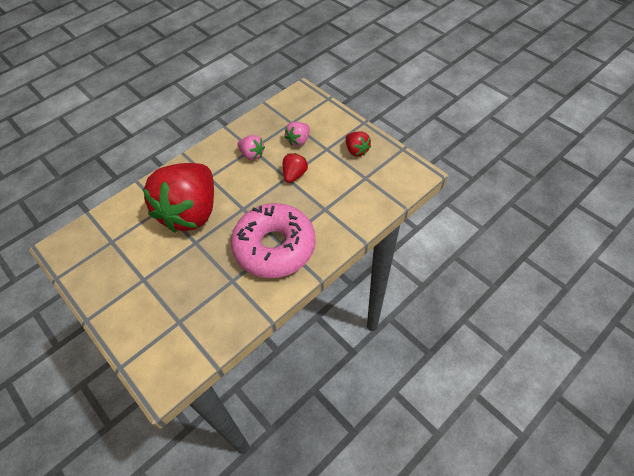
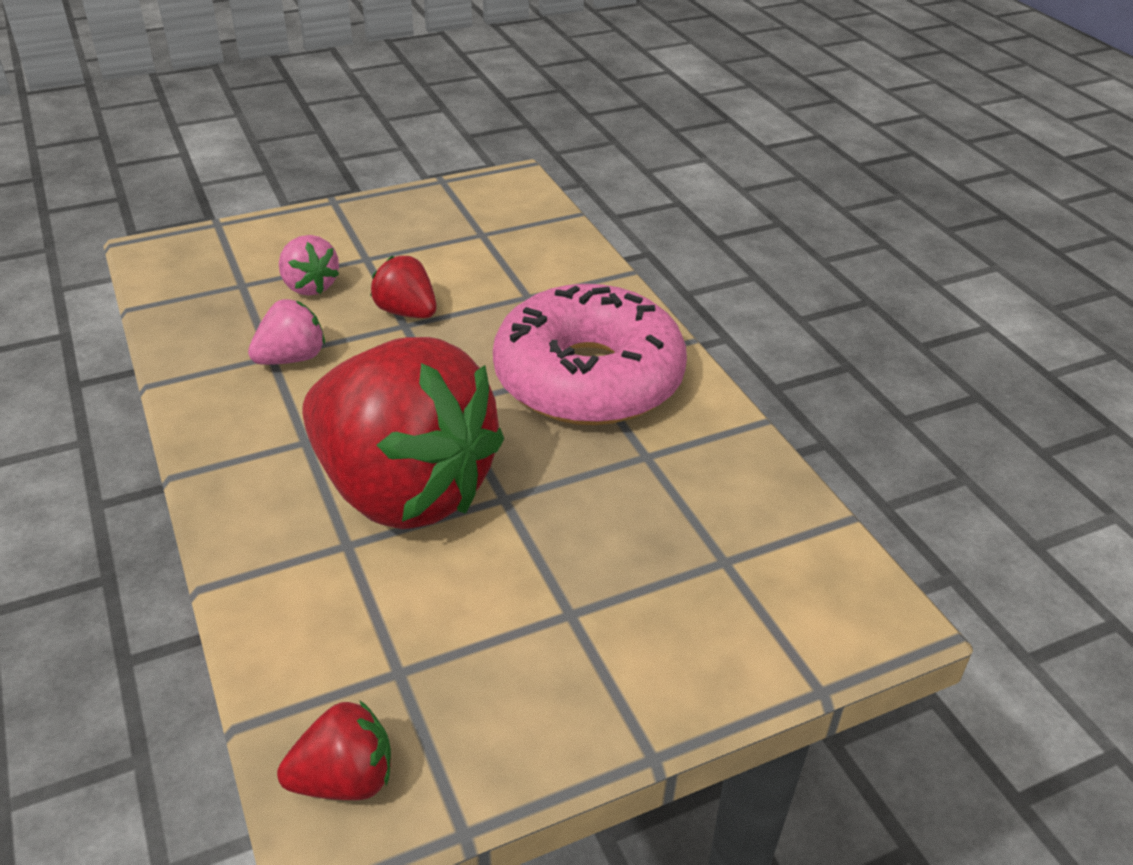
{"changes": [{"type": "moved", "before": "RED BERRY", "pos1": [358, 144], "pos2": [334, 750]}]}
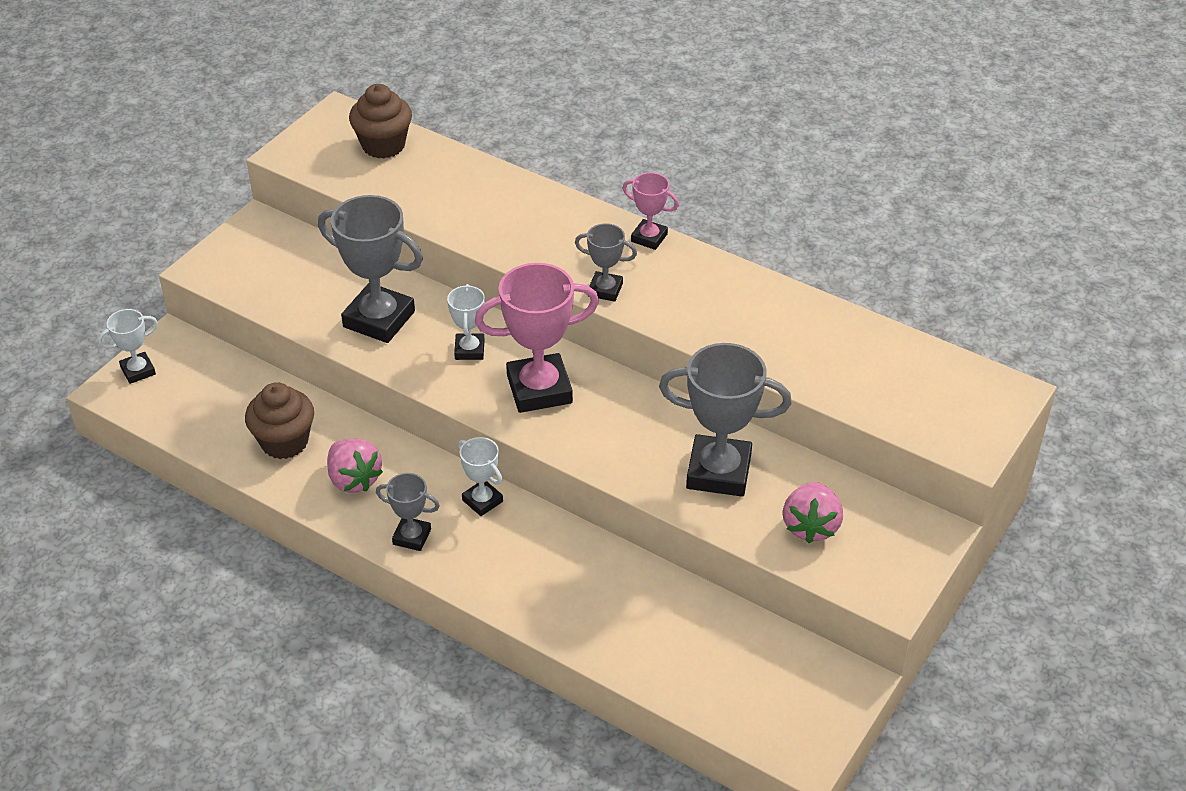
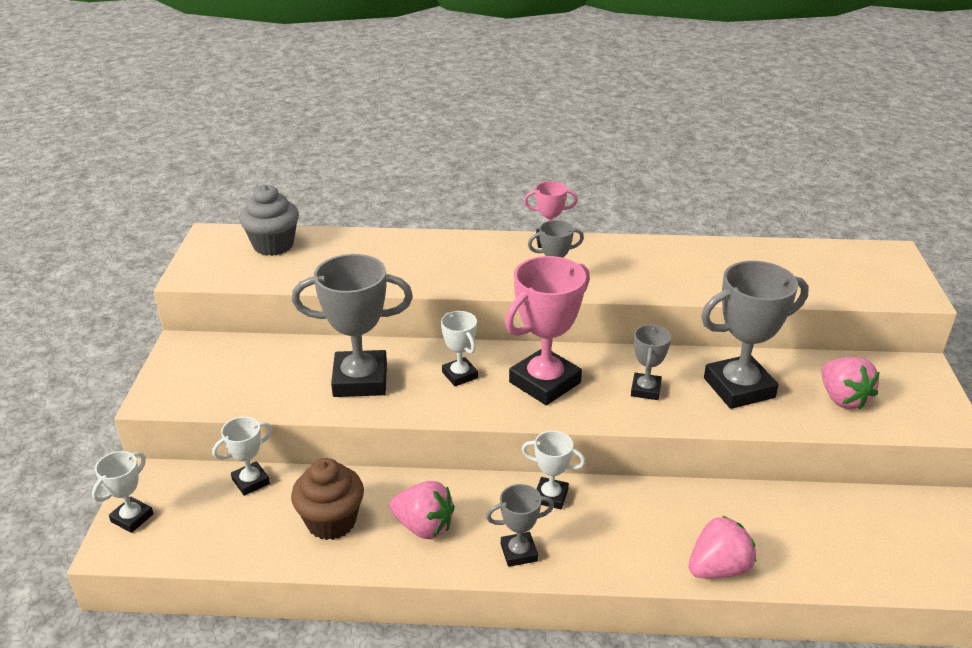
{"changes": [{"type": "added", "after": "PURE WHITE PRIZE CUP", "pos2": [242, 456]}, {"type": "recoloured", "before": "DARK BROWN CUPCAKE", "after": "ASH-GREY CUPCAKE", "pos1": [380, 121], "pos2": [269, 220]}, {"type": "added", "after": "ASH-GREY PRIZE CUP", "pos2": [651, 362]}, {"type": "added", "after": "PINK BERRY", "pos2": [722, 547]}]}
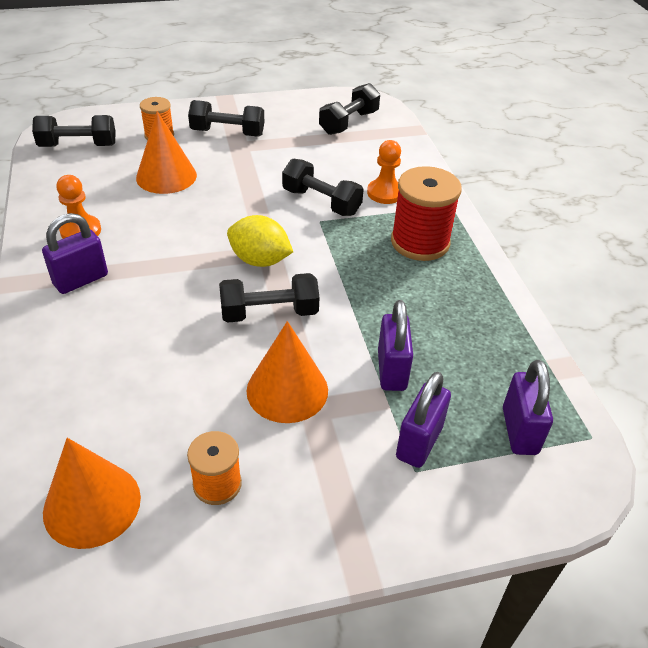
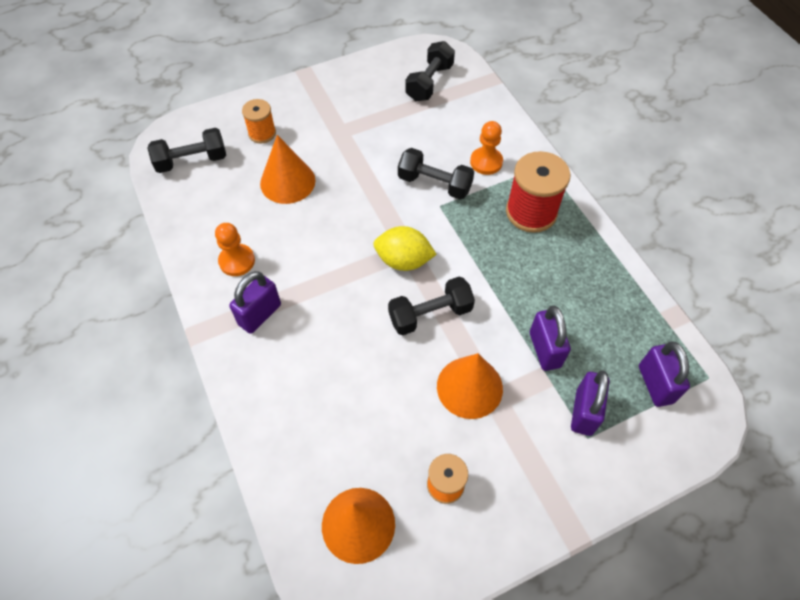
{"changes": [{"type": "removed", "before": "EBONY HAND WEIGHT", "pos1": [226, 118]}]}
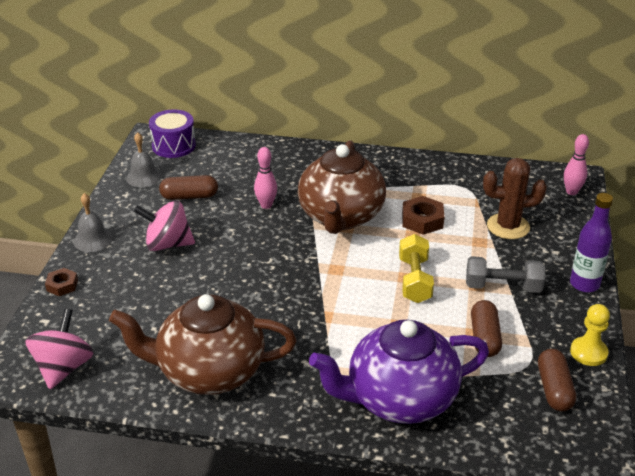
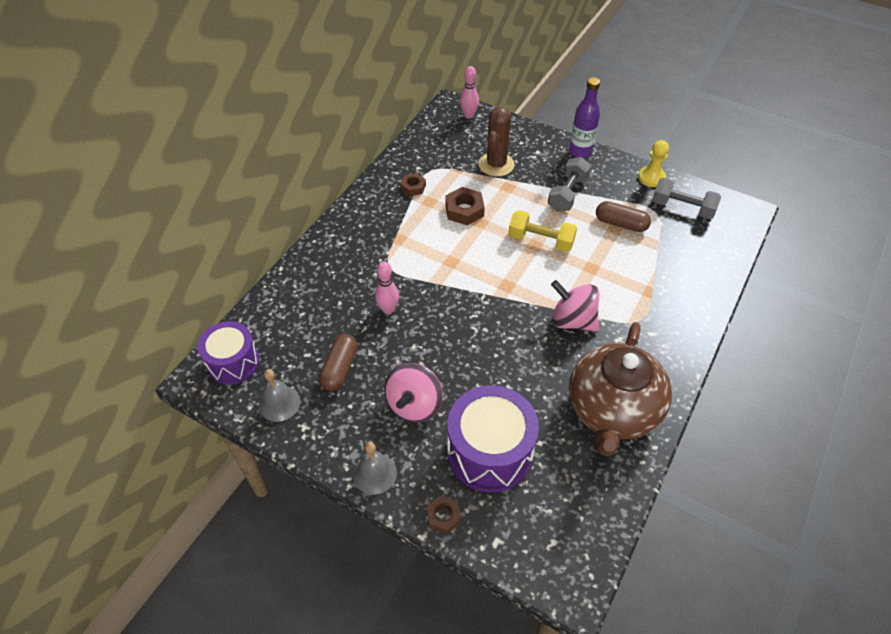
{"changes": [{"type": "added", "after": "DARK BROWN NUT", "pos2": [413, 184]}, {"type": "added", "after": "VIOLET DRUM", "pos2": [493, 438]}, {"type": "moved", "before": "PINK TOY TOP", "pos1": [59, 349], "pos2": [575, 305]}, {"type": "replaced", "before": "DARK BROWN PILL SHAPE", "after": "ASH-GREY HAND WEIGHT", "pos1": [557, 380], "pos2": [686, 198]}, {"type": "removed", "before": "DARK BROWN CHINA TEAPOT", "pos1": [342, 187]}, {"type": "removed", "before": "VIOLET CHINA TEAPOT", "pos1": [399, 371]}]}
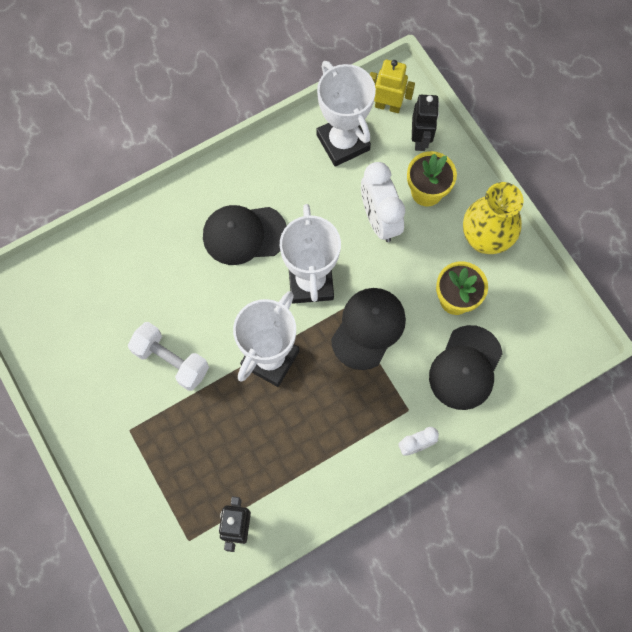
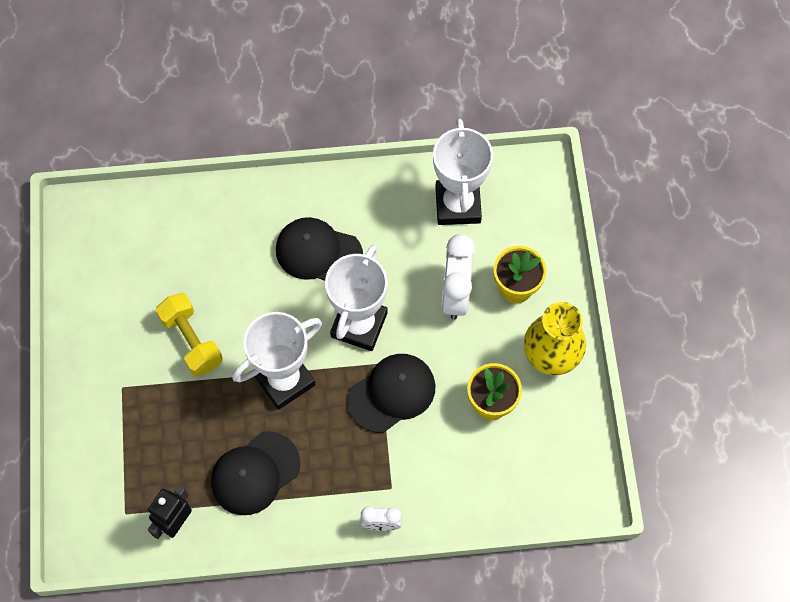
{"changes": [{"type": "recoloured", "before": "PURE WHITE HAND WEIGHT", "after": "BRIGHT YELLOW HAND WEIGHT", "pos1": [168, 356], "pos2": [189, 334]}, {"type": "moved", "before": "EBONY CAP", "pos1": [466, 367], "pos2": [255, 473]}, {"type": "removed", "before": "BRIGHT YELLOW TOY ROBOT", "pos1": [392, 86]}, {"type": "removed", "before": "EBONY TOY ROBOT", "pos1": [425, 123]}]}
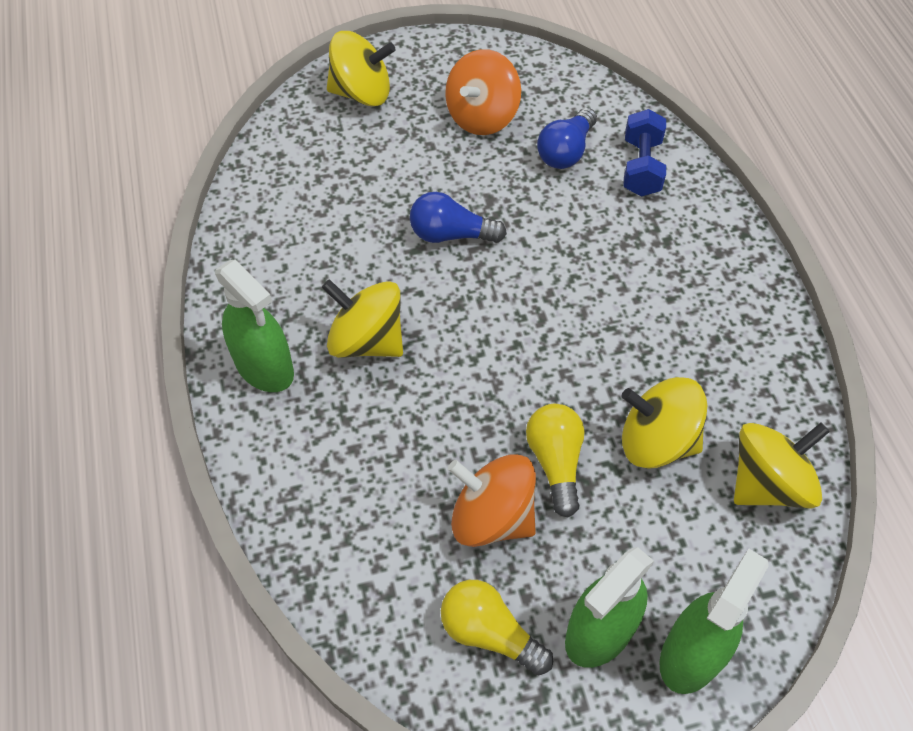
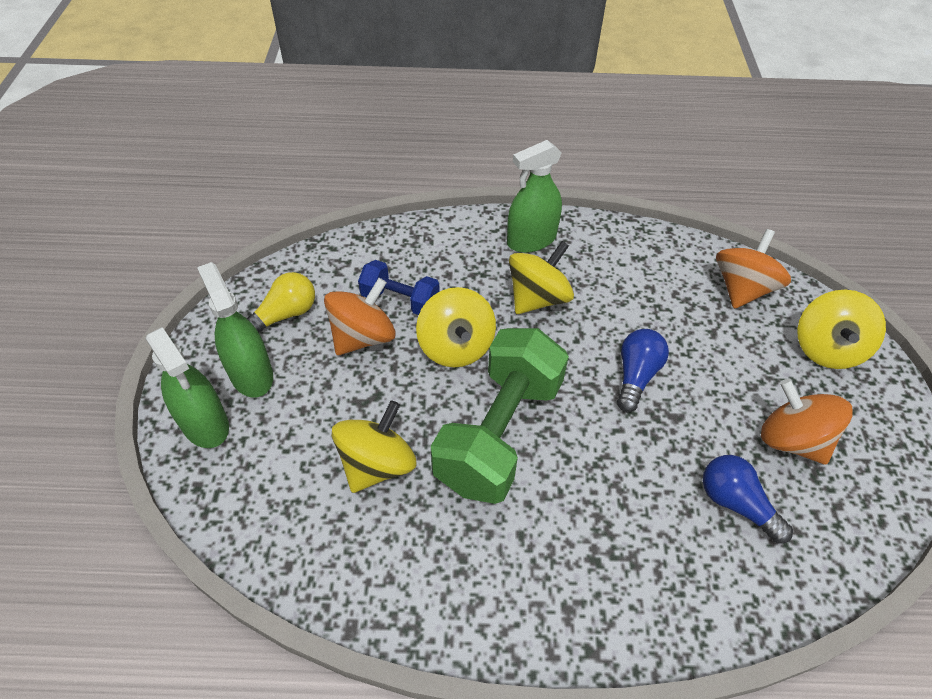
{"changes": [{"type": "moved", "before": "ROYAL BLUE HAND WEIGHT", "pos1": [644, 153], "pos2": [399, 287]}, {"type": "moved", "before": "BRIGHT YELLOW TOY TOP", "pos1": [782, 465], "pos2": [456, 327]}, {"type": "added", "after": "EMERALD HAND WEIGHT", "pos2": [500, 416]}, {"type": "added", "after": "ORANGE TOY TOP", "pos2": [753, 269]}, {"type": "removed", "before": "BRIGHT YELLOW LIGHTBULB", "pos1": [555, 460]}]}
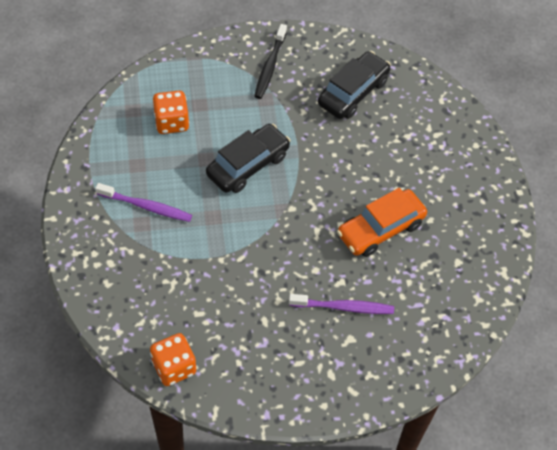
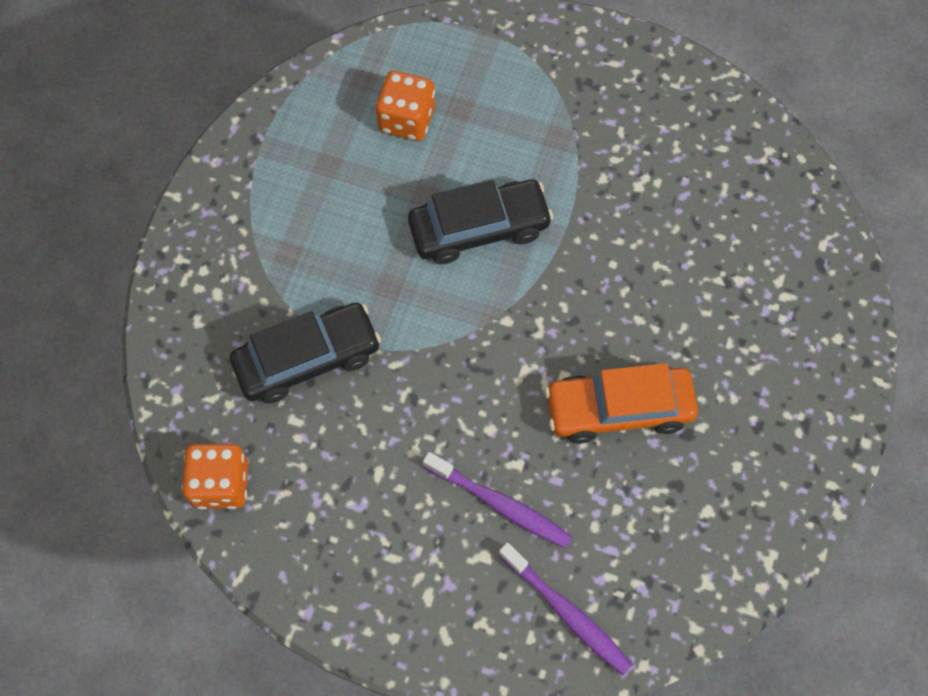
{"changes": [{"type": "moved", "before": "EBONY CAR", "pos1": [354, 85], "pos2": [305, 353]}, {"type": "moved", "before": "VIOLET TOOTHBRUSH", "pos1": [143, 202], "pos2": [565, 609]}, {"type": "removed", "before": "EBONY TOOTHBRUSH", "pos1": [270, 61]}]}
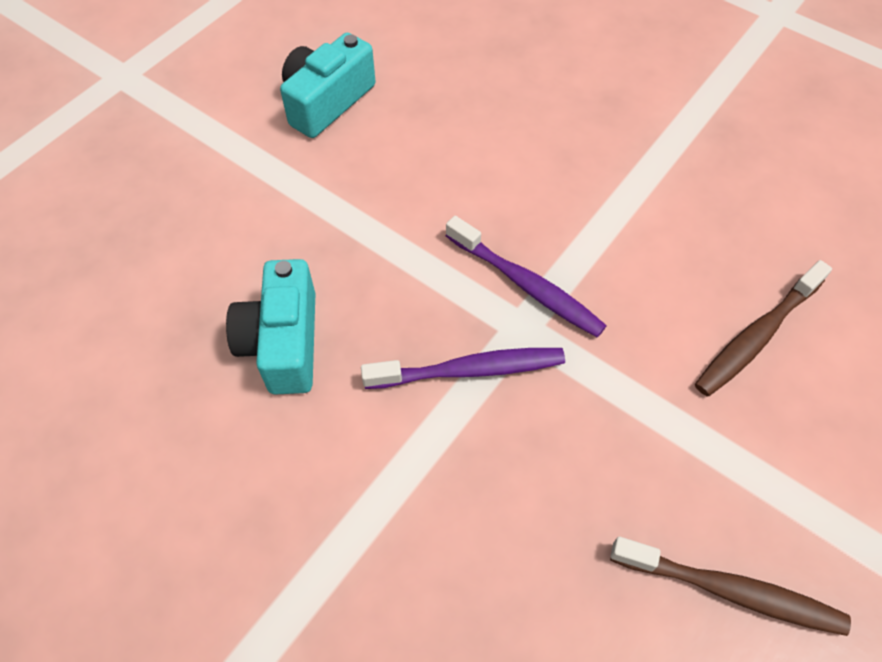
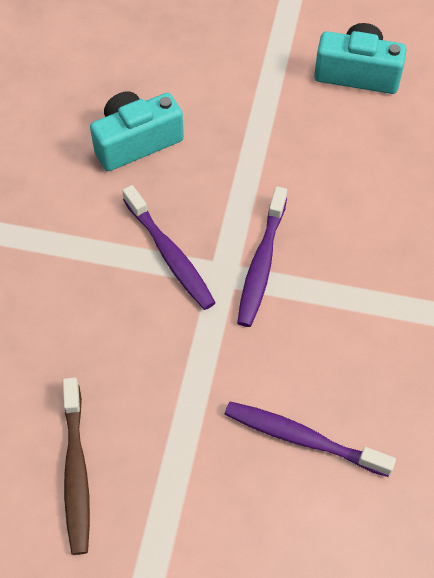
{"changes": [{"type": "recoloured", "before": "DARK BROWN TOOTHBRUSH", "after": "VIOLET TOOTHBRUSH", "pos1": [763, 328], "pos2": [310, 439]}]}
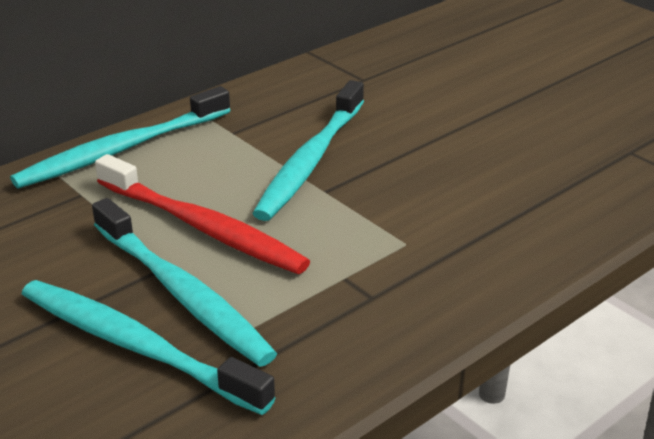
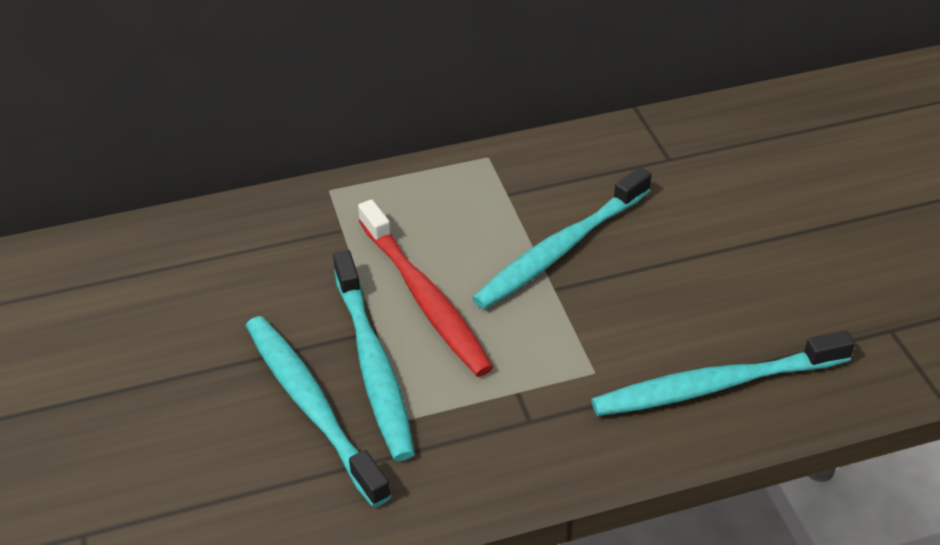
{"changes": [{"type": "moved", "before": "TEAL TOOTHBRUSH", "pos1": [120, 137], "pos2": [723, 373]}]}
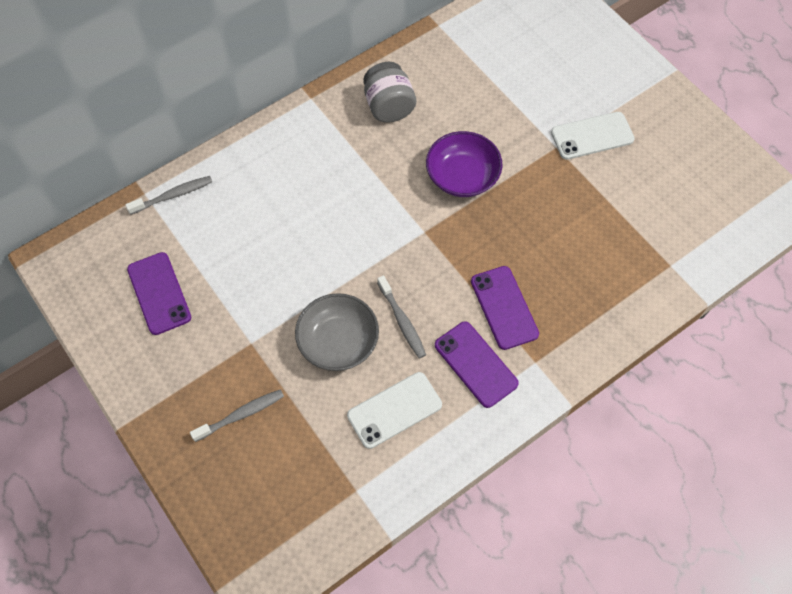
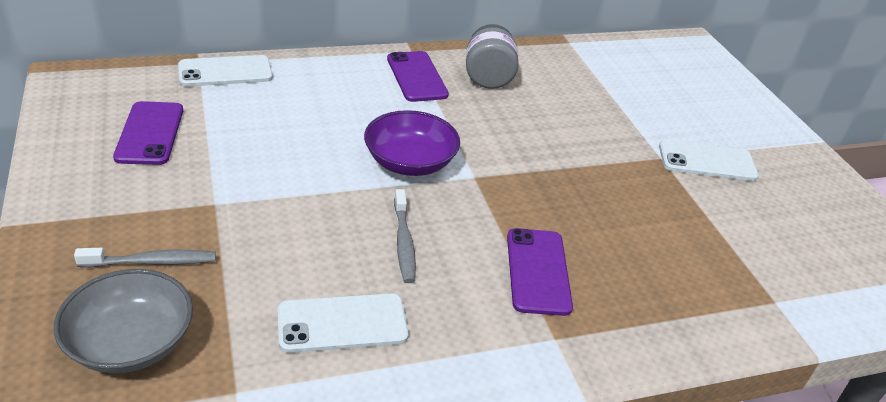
{"changes": [{"type": "moved", "before": "ASH-GREY BOWL", "pos1": [337, 332], "pos2": [123, 321]}, {"type": "replaced", "before": "ASH-GREY TOOTHBRUSH", "after": "PURE WHITE SMARTPHONE", "pos1": [168, 195], "pos2": [225, 71]}, {"type": "moved", "before": "VIOLET BOWL", "pos1": [464, 164], "pos2": [412, 143]}, {"type": "moved", "before": "VIOLET SMARTPHONE", "pos1": [477, 364], "pos2": [418, 76]}]}
